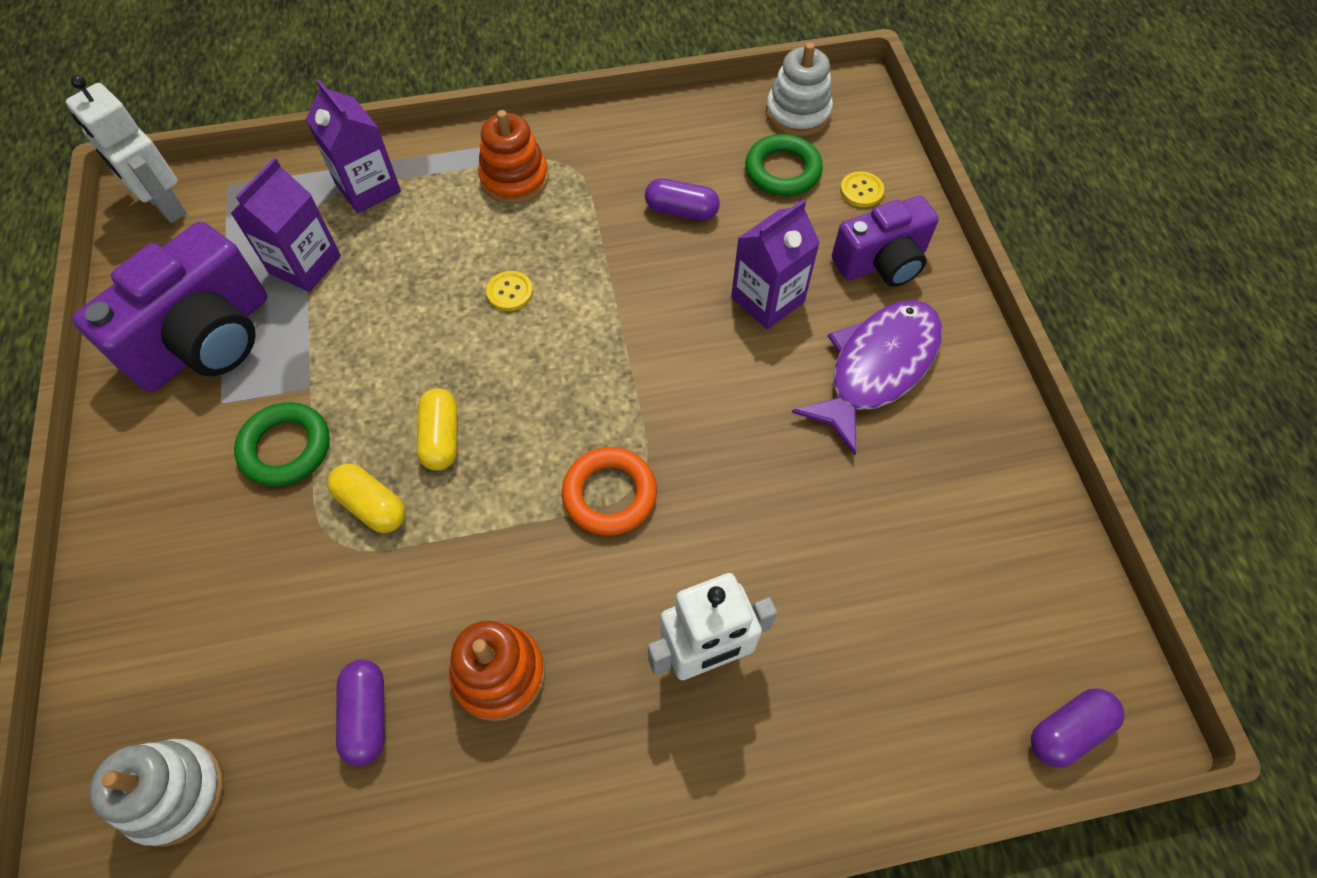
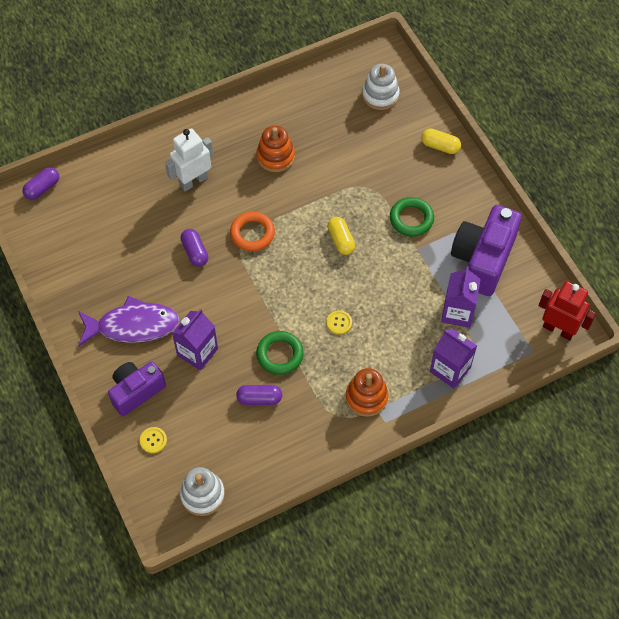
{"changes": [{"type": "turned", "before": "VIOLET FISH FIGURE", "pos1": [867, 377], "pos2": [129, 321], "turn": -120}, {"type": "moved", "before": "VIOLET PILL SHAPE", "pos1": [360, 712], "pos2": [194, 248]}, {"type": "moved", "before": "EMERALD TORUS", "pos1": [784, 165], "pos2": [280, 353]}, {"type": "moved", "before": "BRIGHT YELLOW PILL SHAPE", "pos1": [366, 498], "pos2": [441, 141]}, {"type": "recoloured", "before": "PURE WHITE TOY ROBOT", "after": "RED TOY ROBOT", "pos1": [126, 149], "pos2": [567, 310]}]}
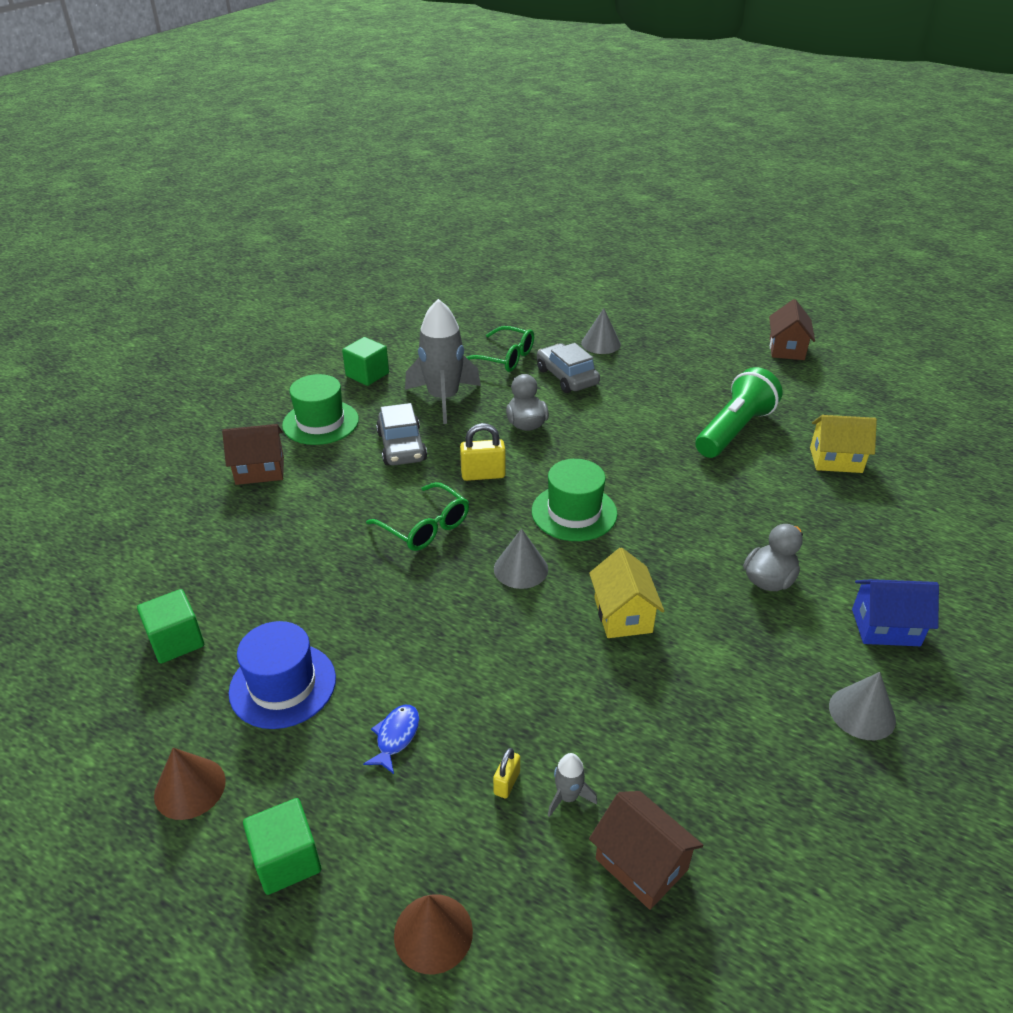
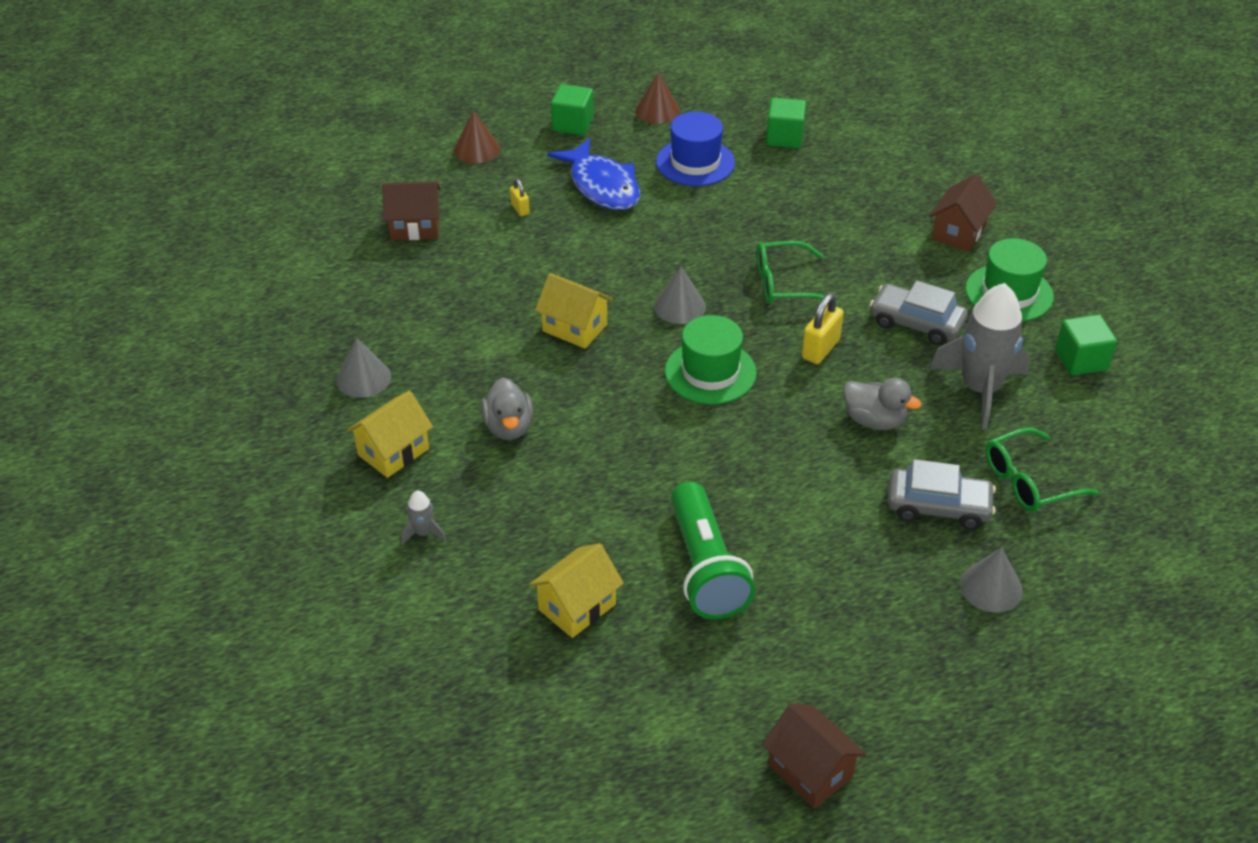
{"changes": [{"type": "recoloured", "before": "ROYAL BLUE HOUSE", "after": "BRIGHT YELLOW HOUSE", "pos1": [895, 612], "pos2": [389, 434]}, {"type": "moved", "before": "ASH-GREY ROCKET", "pos1": [572, 785], "pos2": [423, 518]}, {"type": "resized", "before": "ROYAL BLUE FISH FIGURE", "pos1": [391, 739], "pos2": [593, 174], "scale": 2.13}]}
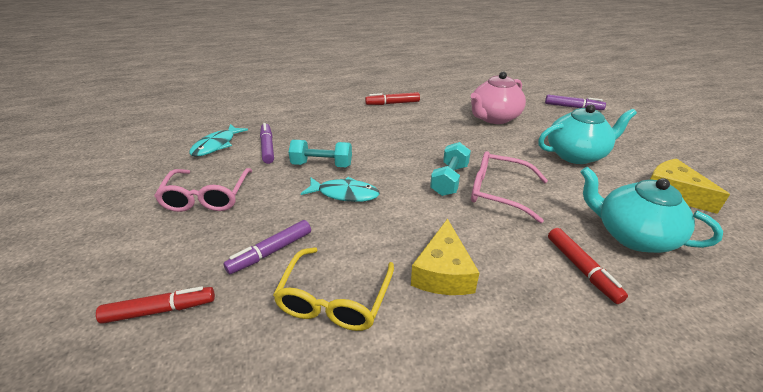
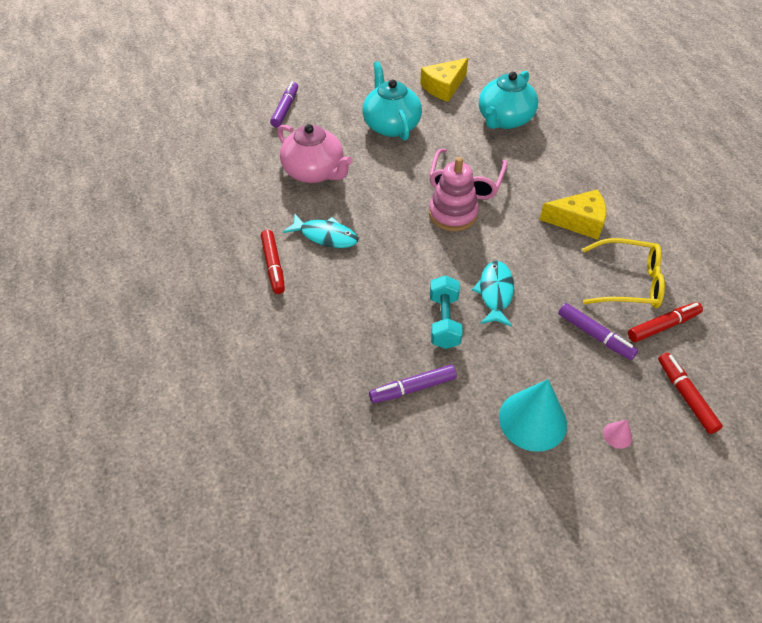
{"changes": [{"type": "moved", "before": "TEAL FISH FIGURE", "pos1": [218, 140], "pos2": [320, 231]}, {"type": "replaced", "before": "TEAL HAND WEIGHT", "after": "PINK STACKING TOY", "pos1": [450, 169], "pos2": [454, 194]}, {"type": "replaced", "before": "PINK GLASSES", "after": "TEAL SOLID CONE", "pos1": [203, 190], "pos2": [533, 415]}, {"type": "added", "after": "PINK SOLID CONE", "pos2": [617, 434]}, {"type": "moved", "before": "RED MARKER PEN", "pos1": [588, 266], "pos2": [665, 322]}]}
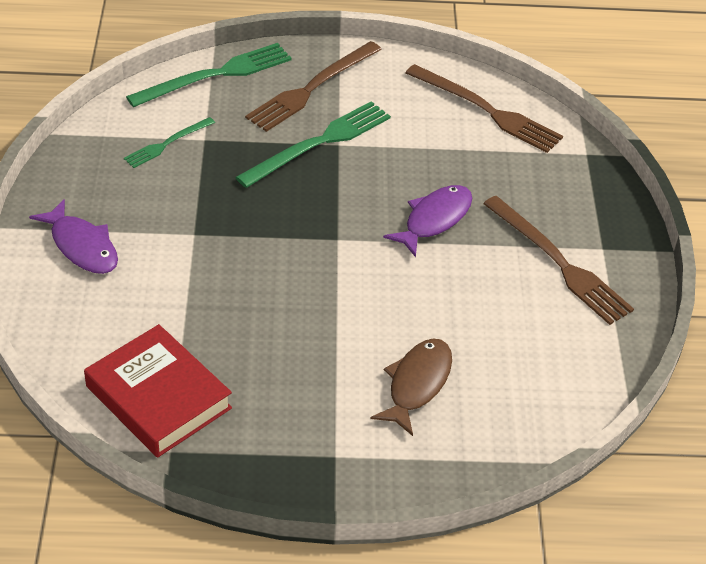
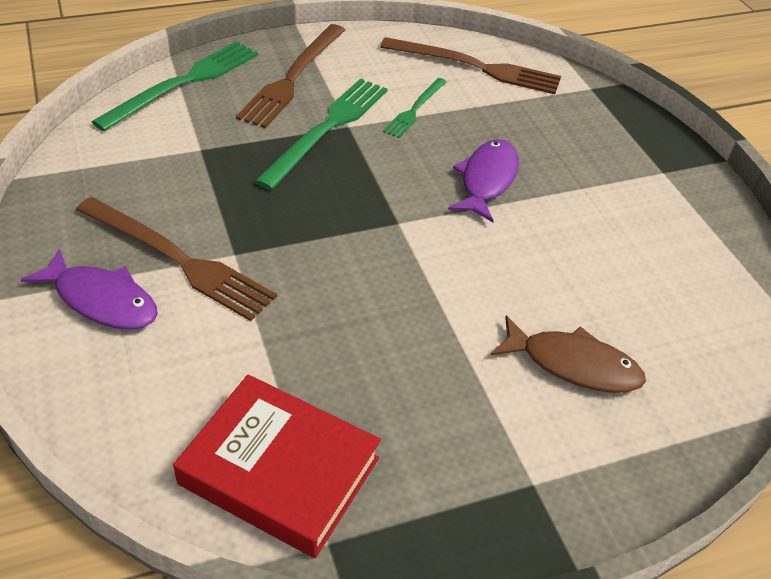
{"changes": [{"type": "moved", "before": "DARK BROWN TABLE FORK", "pos1": [558, 260], "pos2": [176, 259]}, {"type": "moved", "before": "EMERALD TABLE FORK", "pos1": [169, 142], "pos2": [415, 108]}, {"type": "turned", "before": "DARK BROWN FISH FIGURE", "pos1": [411, 387], "pos2": [568, 354], "turn": 105}]}
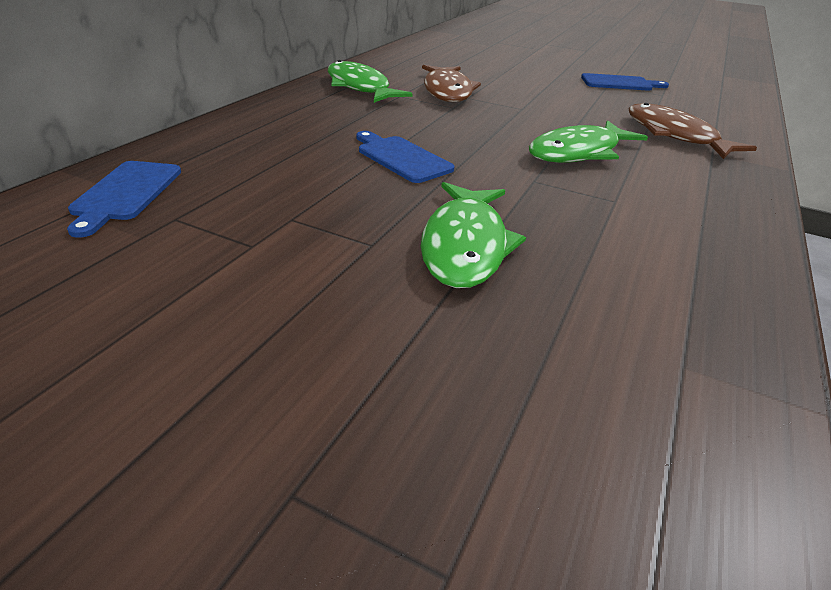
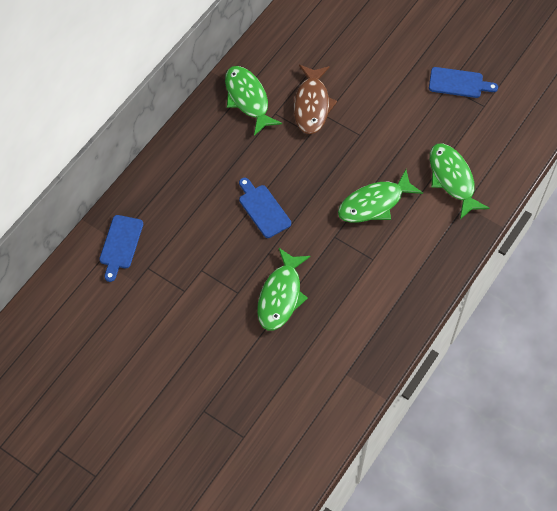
{"changes": [{"type": "recoloured", "before": "DARK BROWN FISH FIGURE", "after": "EMERALD FISH FIGURE", "pos1": [693, 131], "pos2": [460, 181]}]}
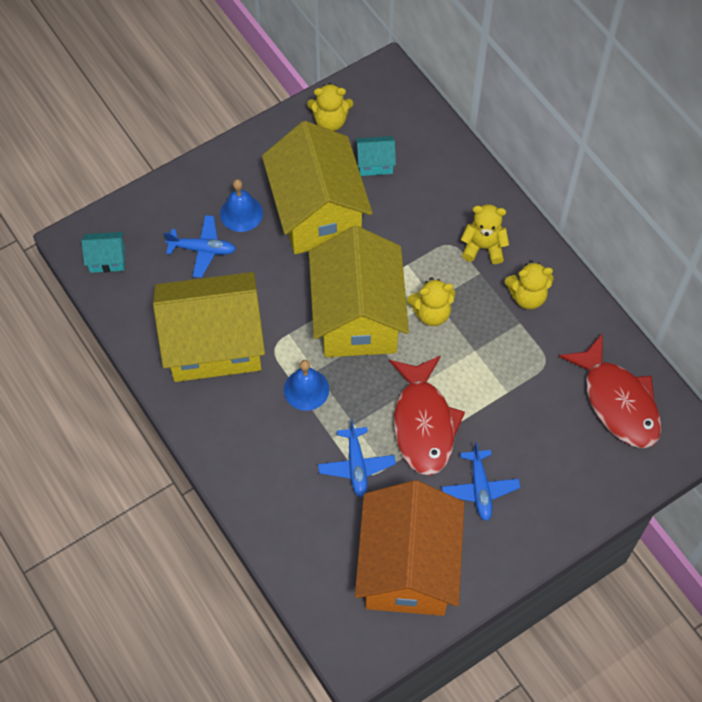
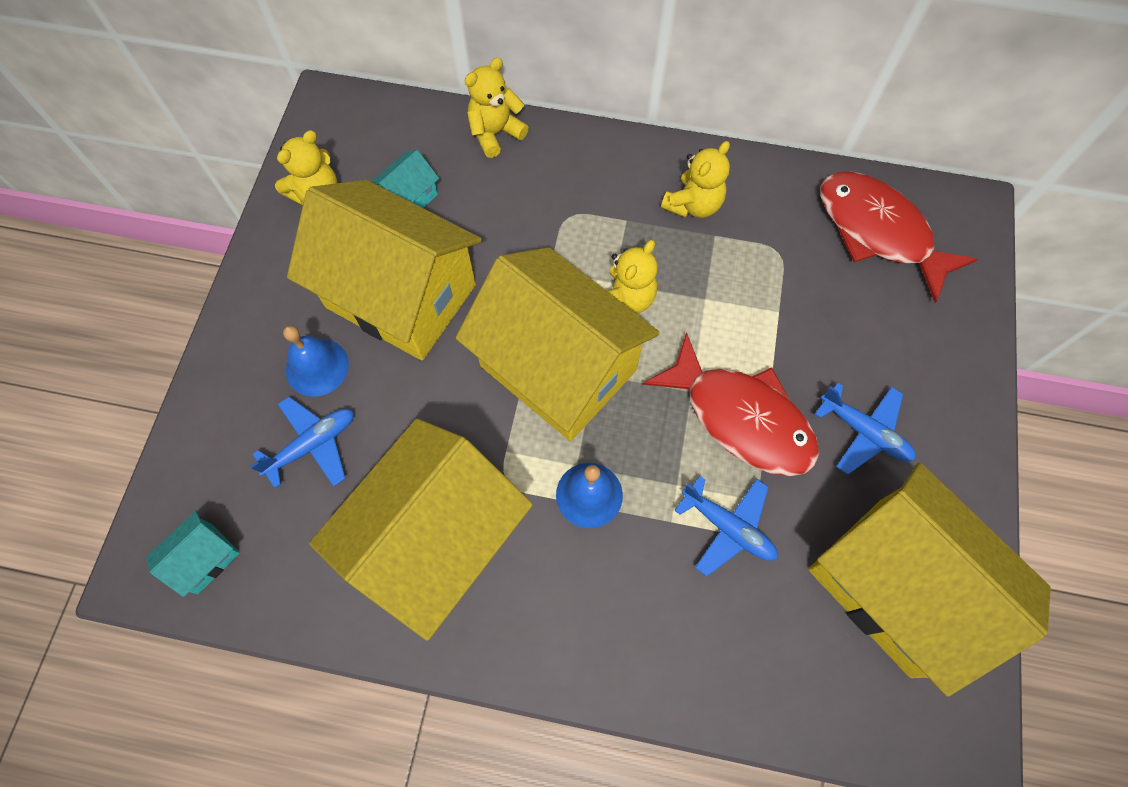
{"changes": [{"type": "moved", "before": "BRIGHT YELLOW STUFFED BEAR", "pos1": [485, 234], "pos2": [496, 108]}, {"type": "recoloured", "before": "ORANGE HOUSE", "after": "BRIGHT YELLOW HOUSE", "pos1": [409, 548], "pos2": [929, 580]}, {"type": "turned", "before": "RED FISH FIGURE", "pos1": [610, 390], "pos2": [899, 237], "turn": -150}]}
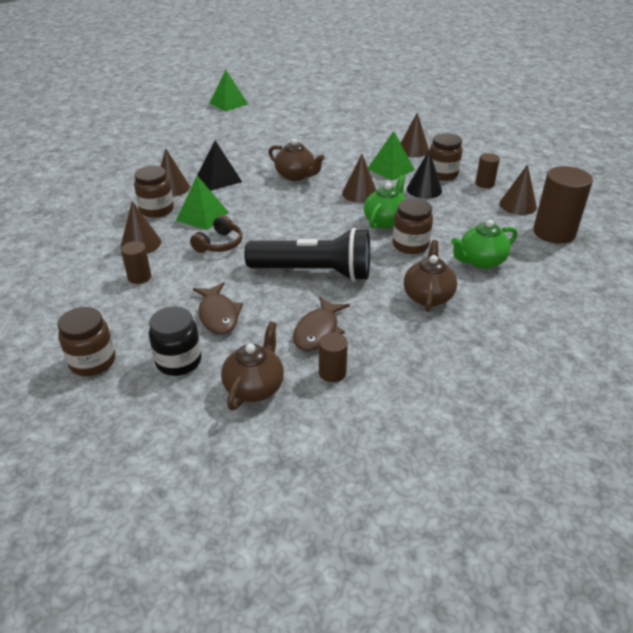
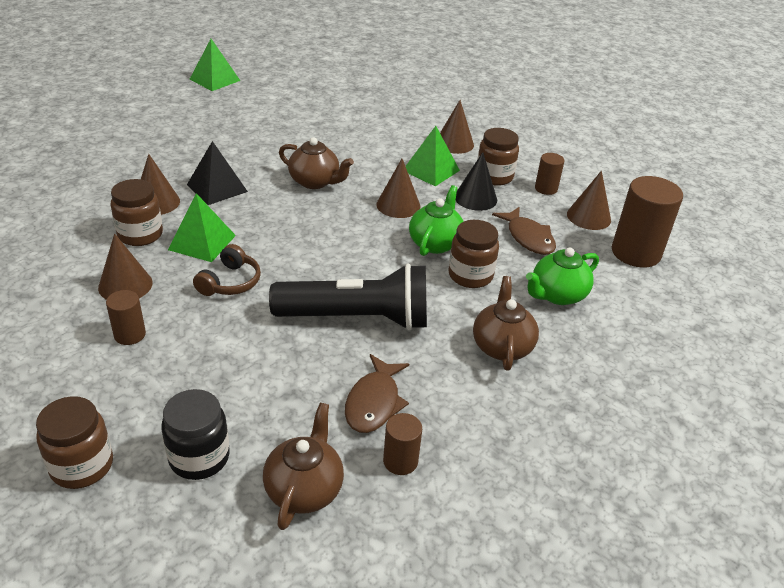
{"changes": [{"type": "moved", "before": "DARK BROWN FISH FIGURE", "pos1": [218, 308], "pos2": [524, 231]}]}
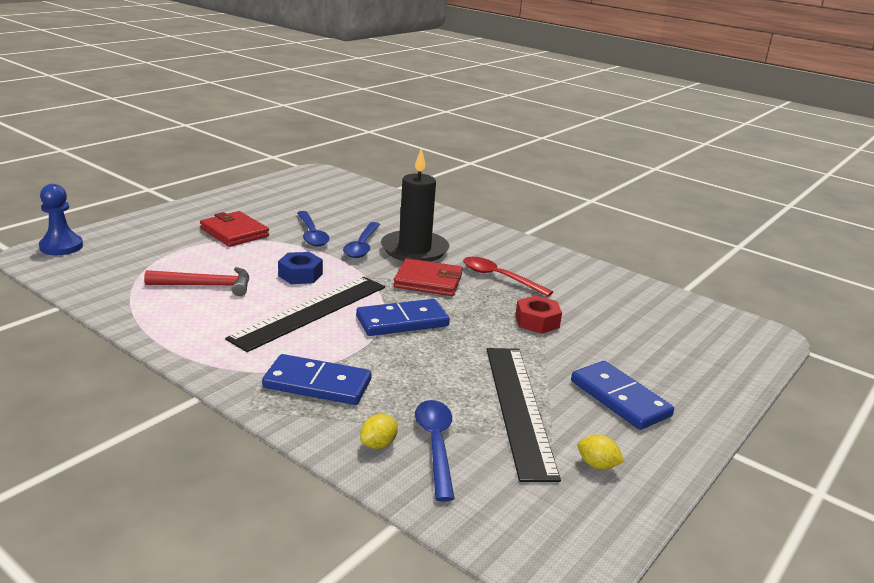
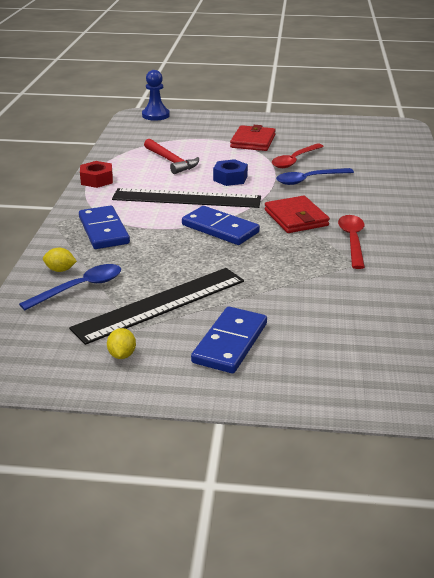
{"changes": [{"type": "moved", "before": "RED NUT", "pos1": [538, 314], "pos2": [96, 174]}, {"type": "recoloured", "before": "ROYAL BLUE TABLESPOON", "after": "RED TABLESPOON", "pos1": [313, 228], "pos2": [298, 156]}, {"type": "removed", "before": "EBONY WAX CANDLE", "pos1": [415, 205]}]}
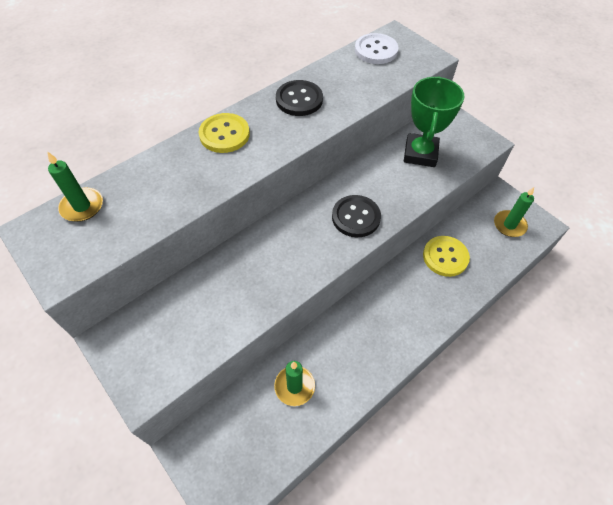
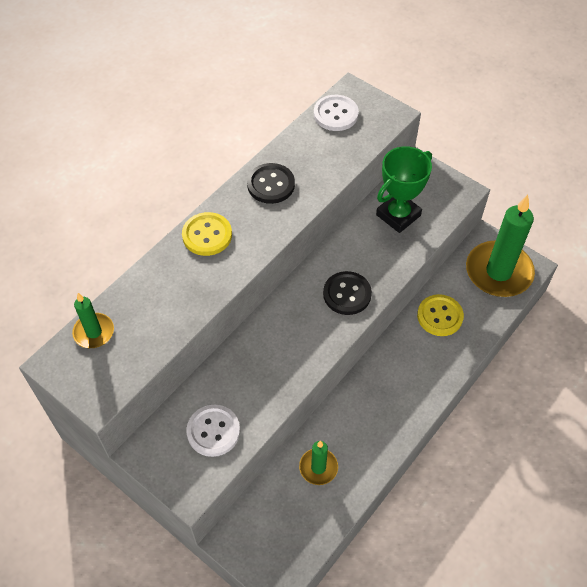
{"changes": [{"type": "added", "after": "PURE WHITE SHIRT BUTTON", "pos2": [213, 431]}, {"type": "turned", "before": "EMERALD PRIZE CUP", "pos1": [434, 121], "pos2": [404, 189], "turn": 45}, {"type": "resized", "before": "EMERALD WAX CANDLE", "pos1": [514, 212], "pos2": [500, 246], "scale": 2.01}]}
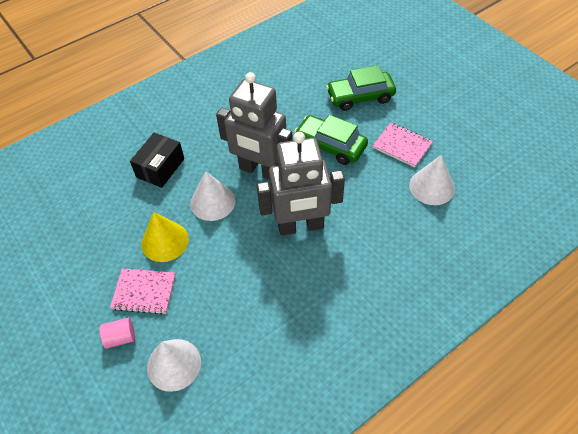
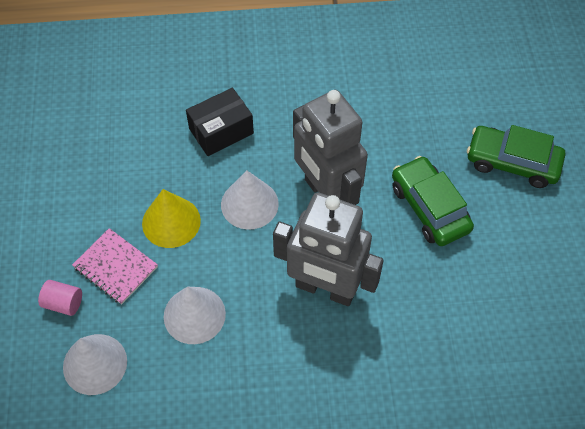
{"changes": [{"type": "moved", "before": "PURE WHITE SOLID CONE", "pos1": [432, 180], "pos2": [195, 315]}, {"type": "removed", "before": "PINK NOTEPAD", "pos1": [402, 145]}]}
